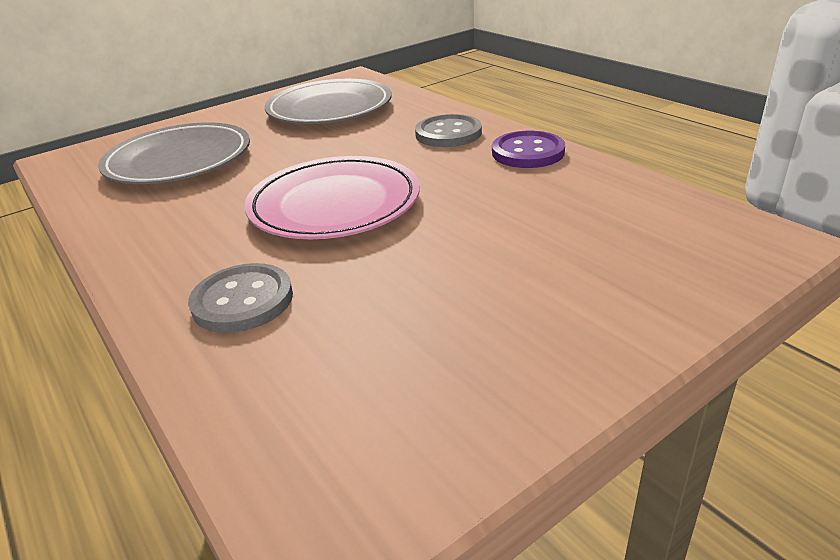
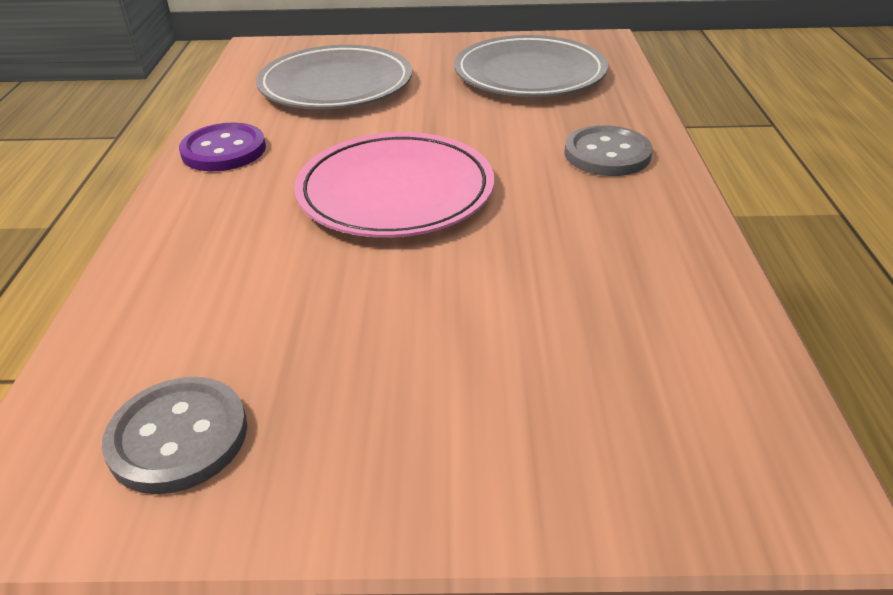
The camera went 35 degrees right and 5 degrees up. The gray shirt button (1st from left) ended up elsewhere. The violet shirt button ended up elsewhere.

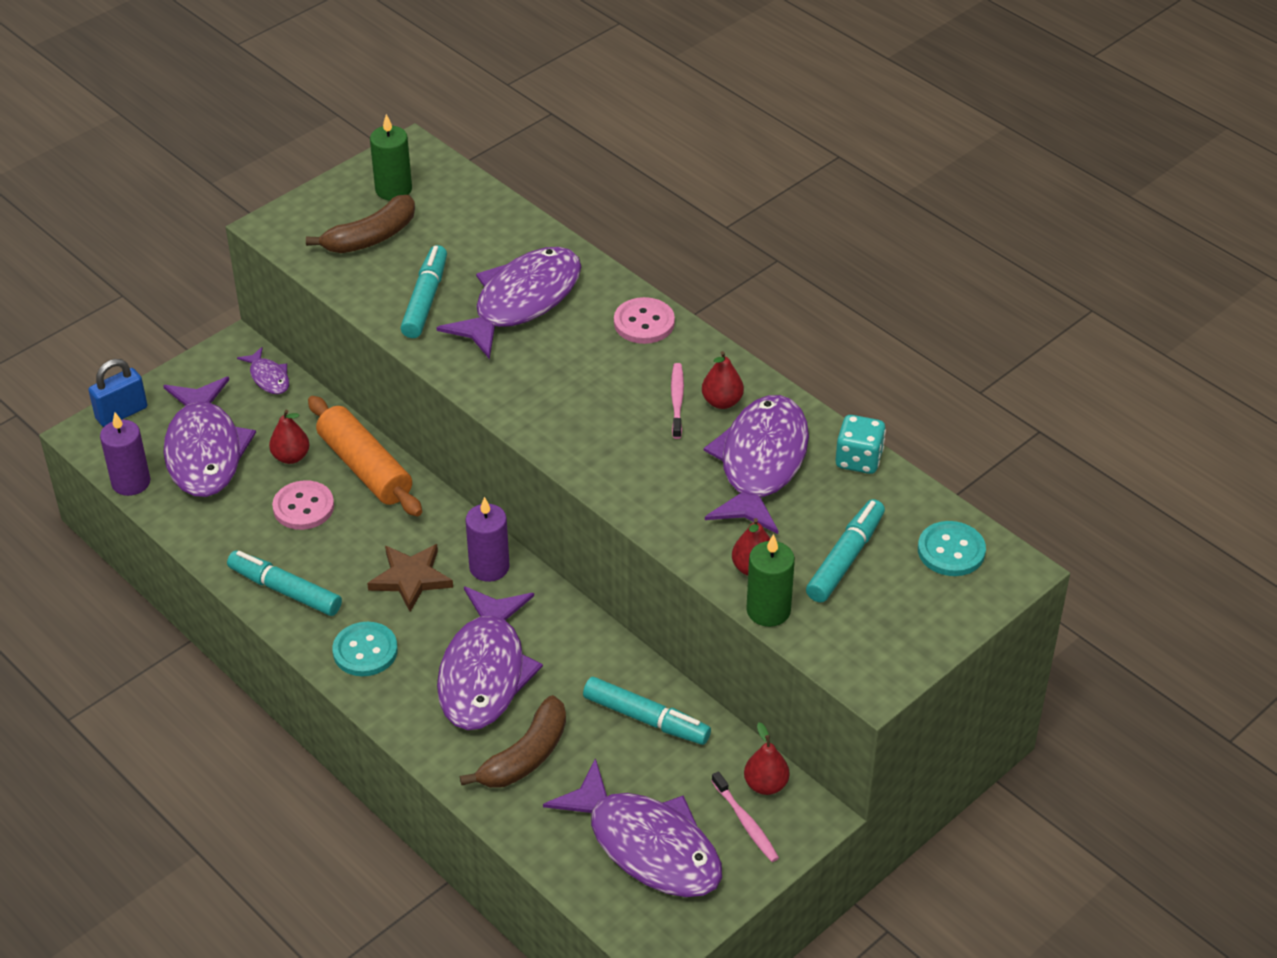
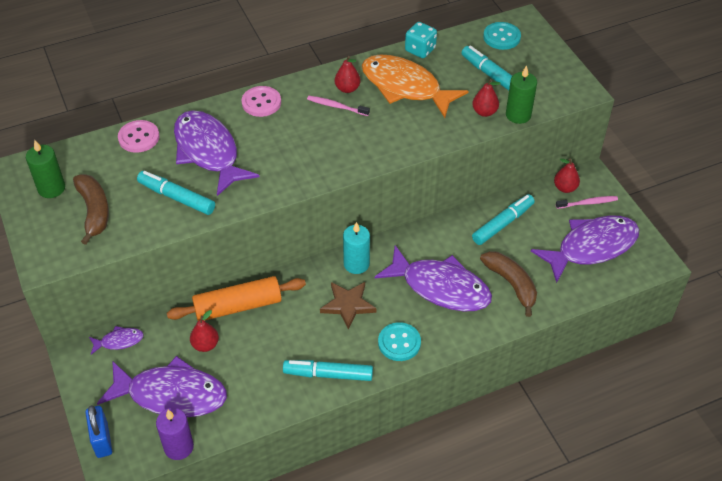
The camera went 70 degrees left and 5 degrees up. The rosy shirt button (1st from left) ended up elsewhere. The aqua marker pen (1st from left in the first image) ended up facing another way, 45 degrees clockwise from before. What was the violet candle (2nd from left) turned into the aqua candle. What was the violet fish (6th from left) turned into the orange-coloured fish.

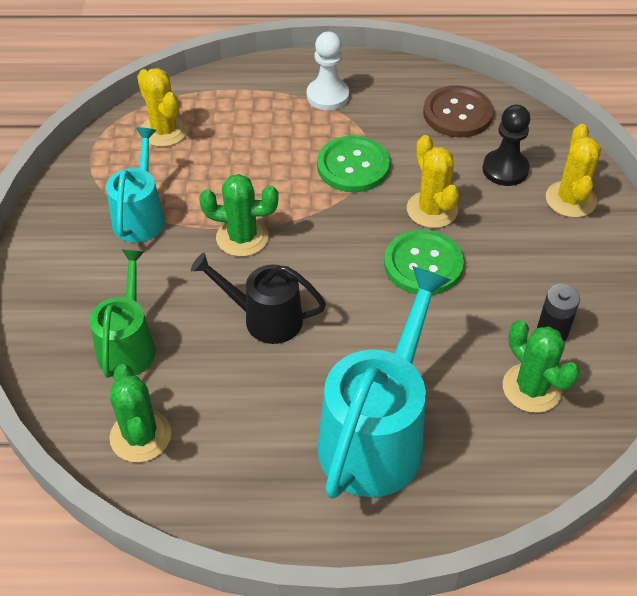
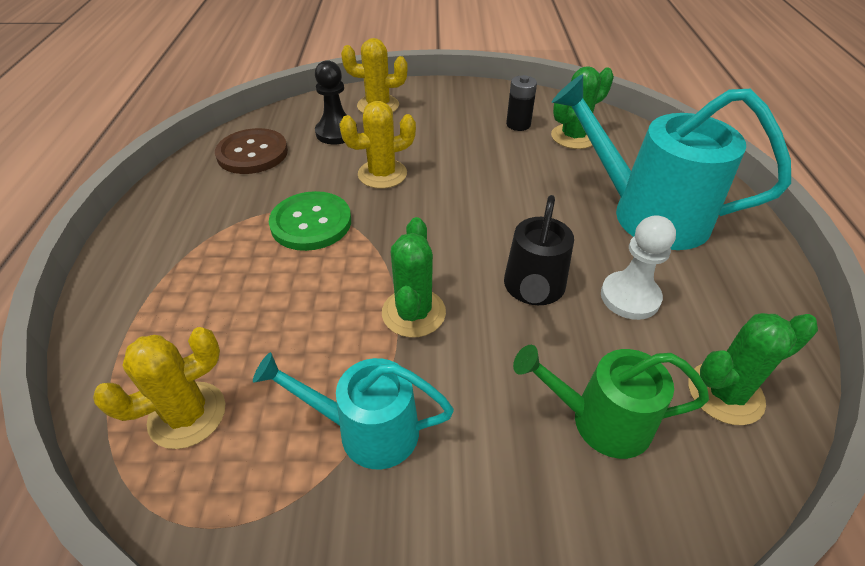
The camera went 90 degrees left and 5 degrees down. The pure white pawn ended up elsewhere. The second view lost the emerald shirt button (2nd from left).

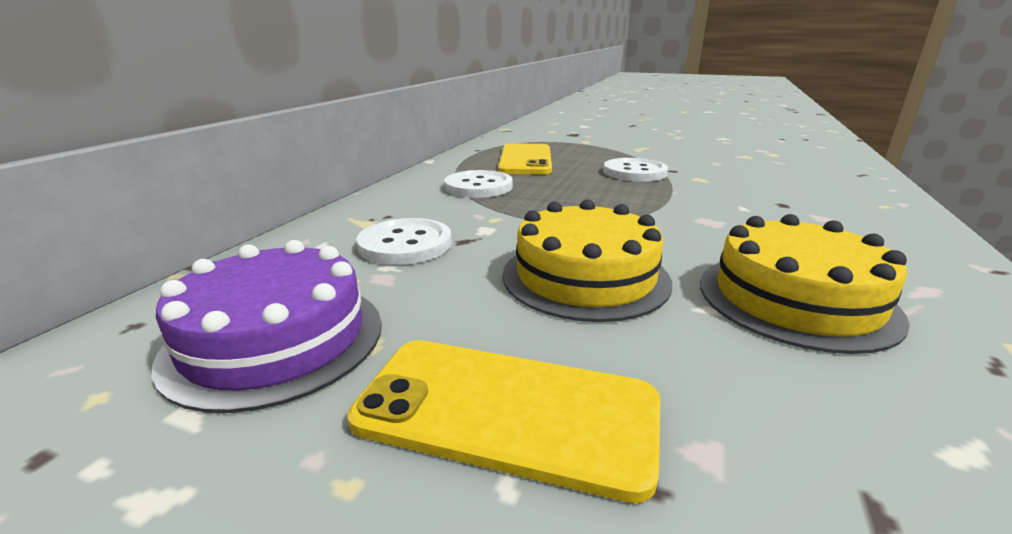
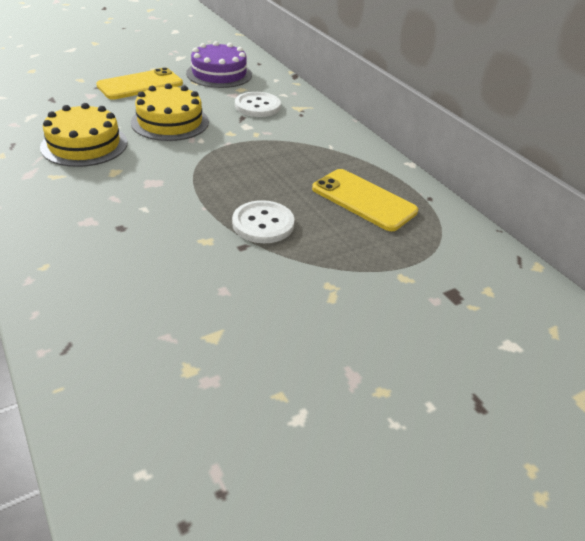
The camera went 125 degrees right and 15 degrees up. The second view lost the pure white shirt button (2nd from left).

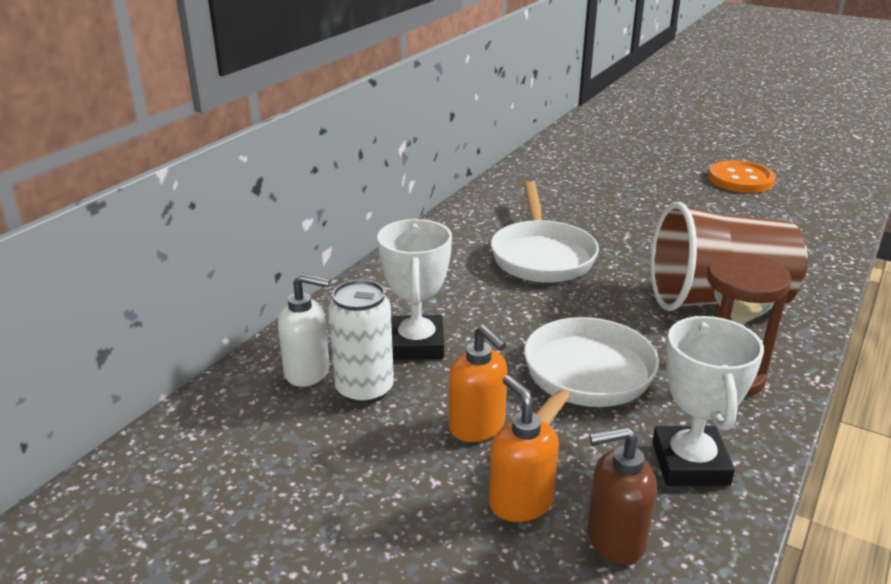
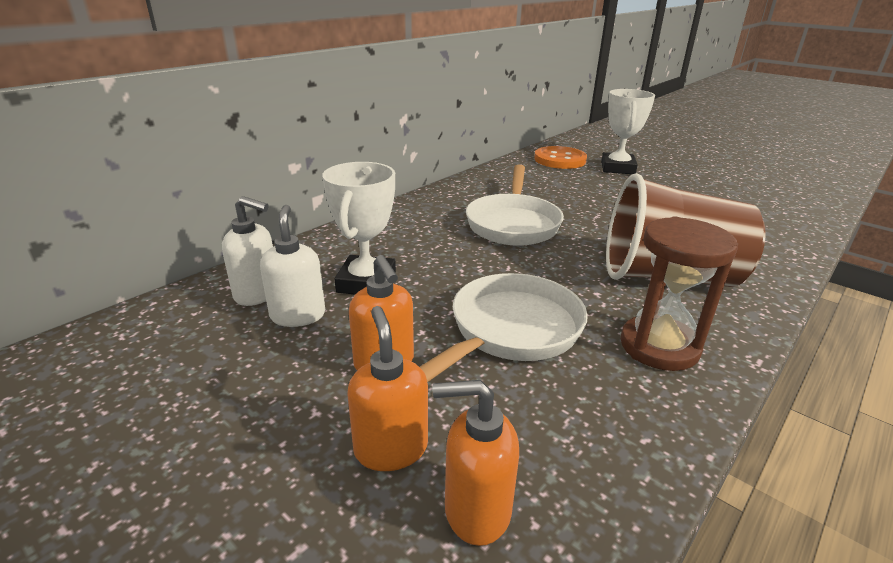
The camera went 10 degrees right and 0 degrees up. Where the pure white soda can stood, the pure white soap dispenser (2nd from left) came to stand. What was the dark brown soap dispenser turned into the orange-coloured soap dispenser (3rd from left). The orange-coloured shirt button ended up elsewhere. The pure white trophy (2nd from left) ended up elsewhere.

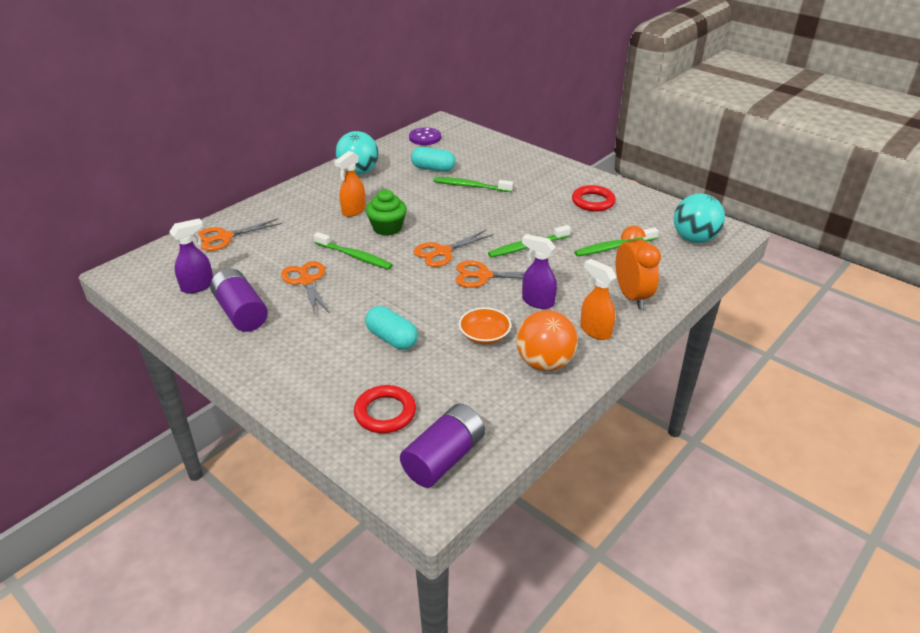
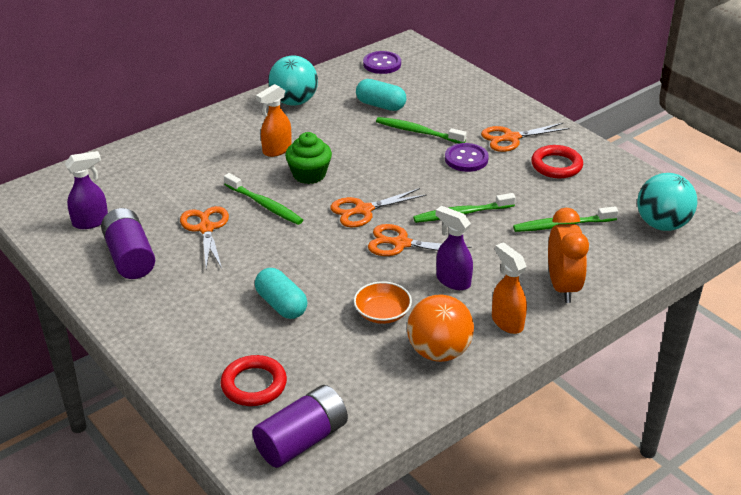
The camera went 10 degrees right and 0 degrees up. The second view gained the violet shirt button (2nd from left). The orange-coloured shears (1st from left in the first image) ended up elsewhere.

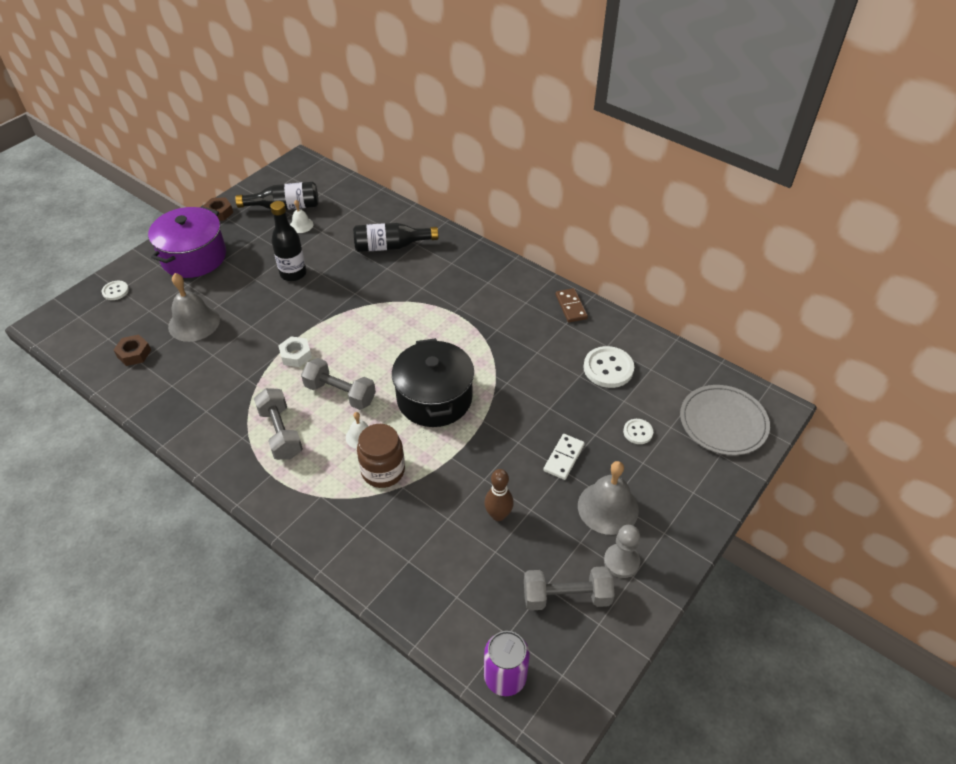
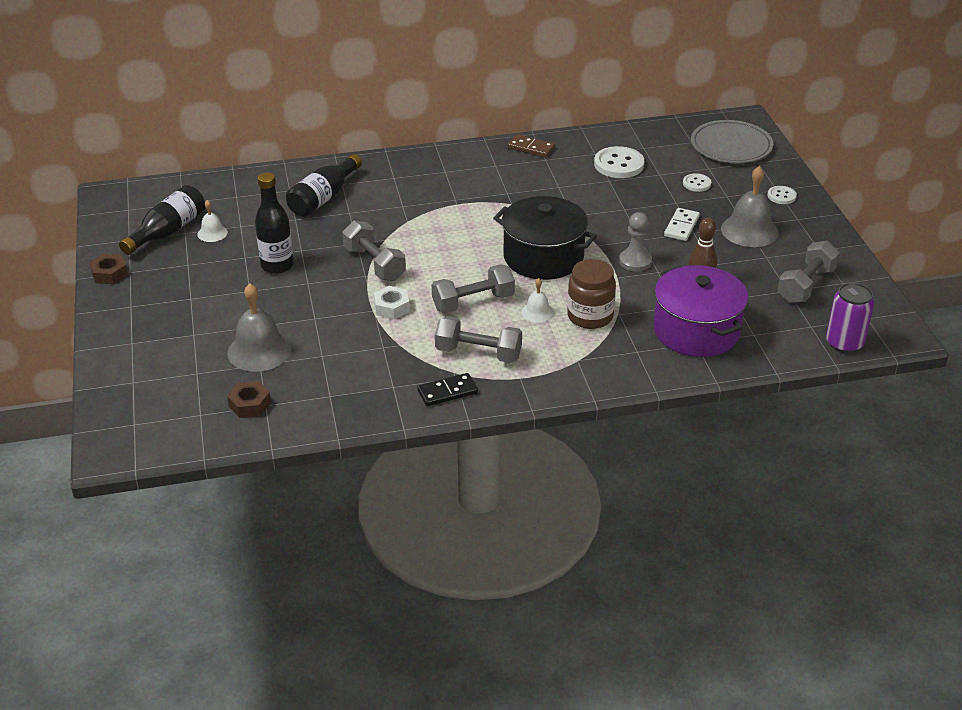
The camera went 50 degrees left and 10 degrees down. The second view gained the gray dumbbell (1st from left). The second view gained the ebony domino piece. The gray pawn ended up elsewhere. The violet pot ended up elsewhere. The pure white domino piece ended up facing another way, 45 degrees clockwise from before. The pure white shirt button (1st from left in the first image) ended up elsewhere.

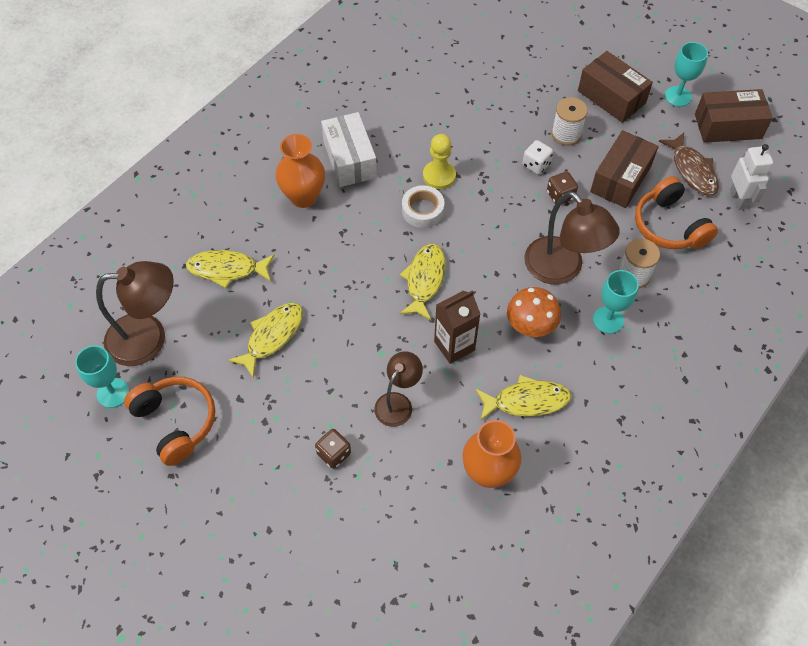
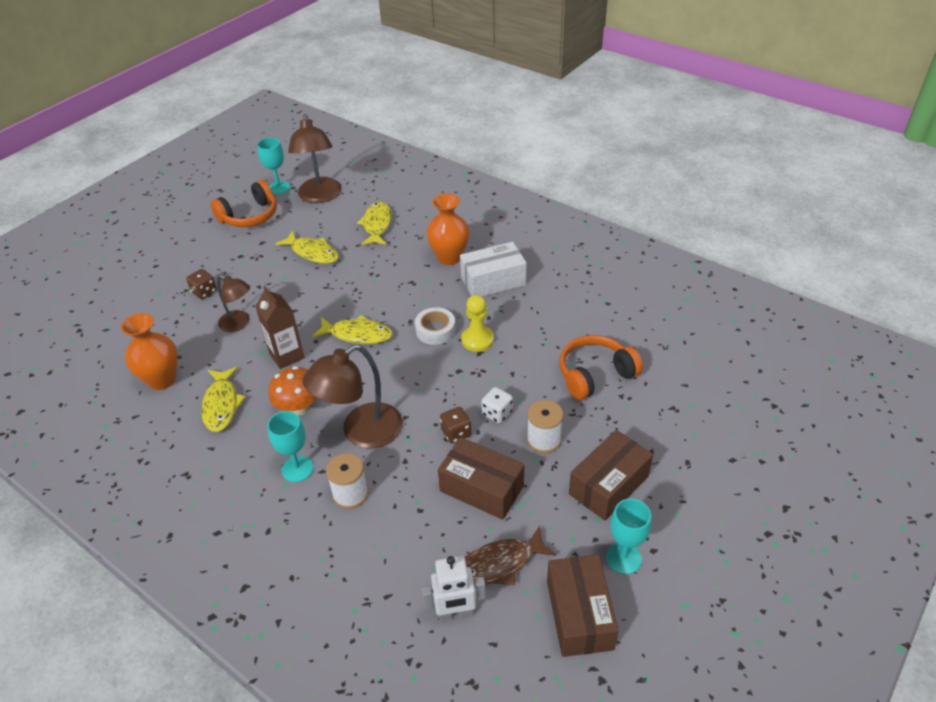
The camera went 90 degrees right and 15 degrees down. The orange-coloured headphones (2nd from left) ended up elsewhere.

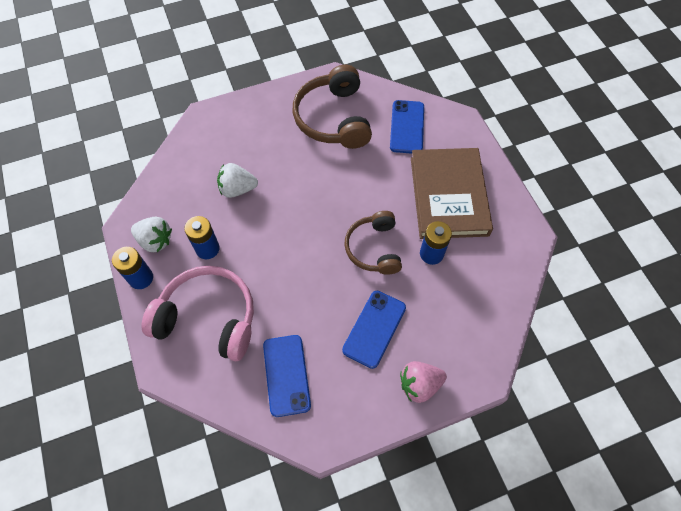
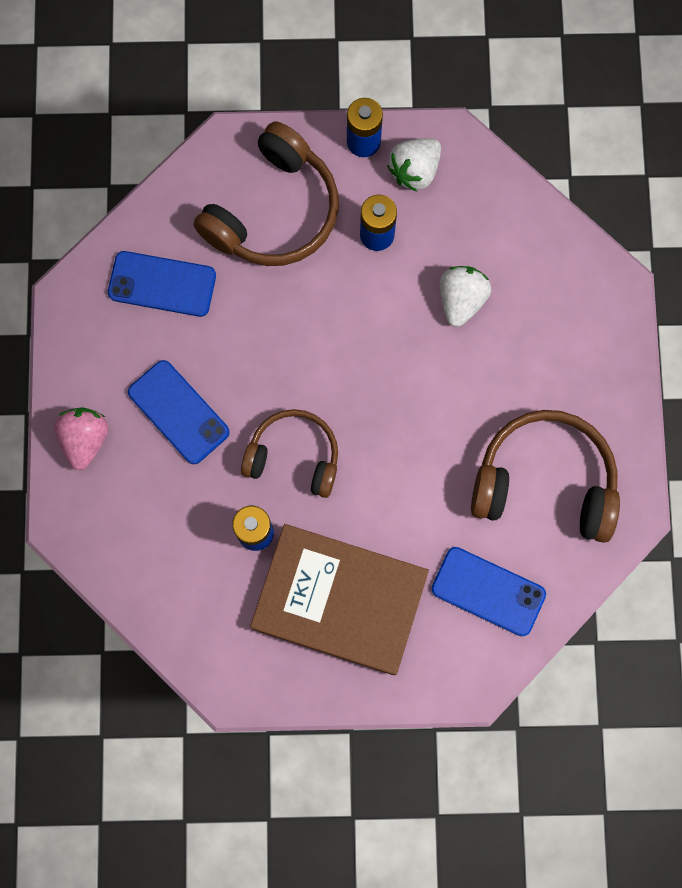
The camera went 110 degrees right and 15 degrees up. What was the rosy headphones turned into the dark brown headphones (1st from left).

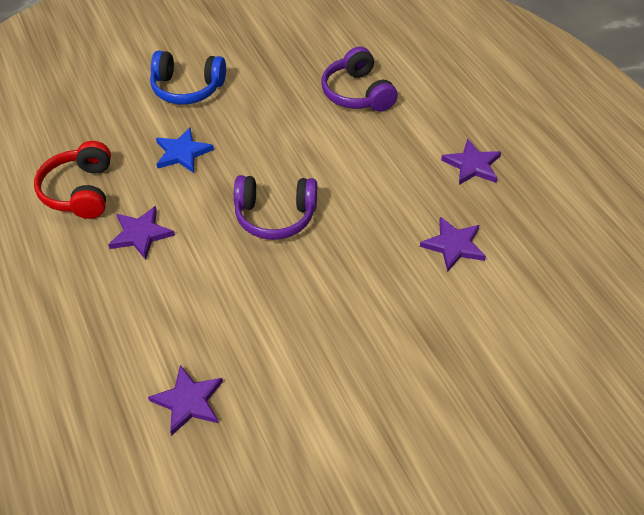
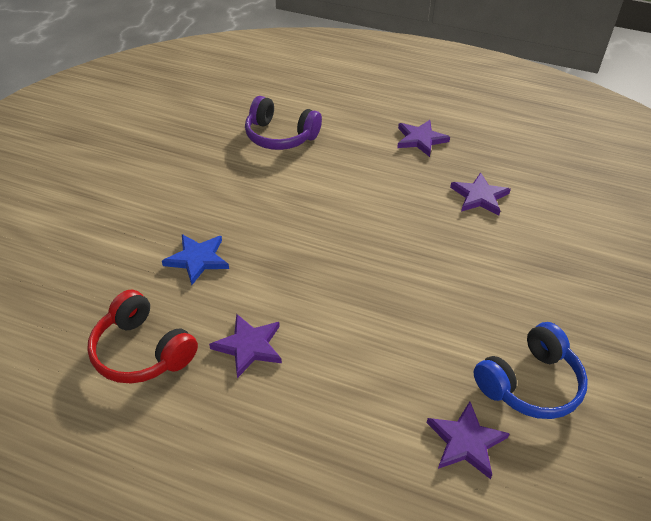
The camera went 45 degrees left and 5 degrees down. The cobalt headphones ended up elsewhere. The second view lost the violet headphones (1st from left).

